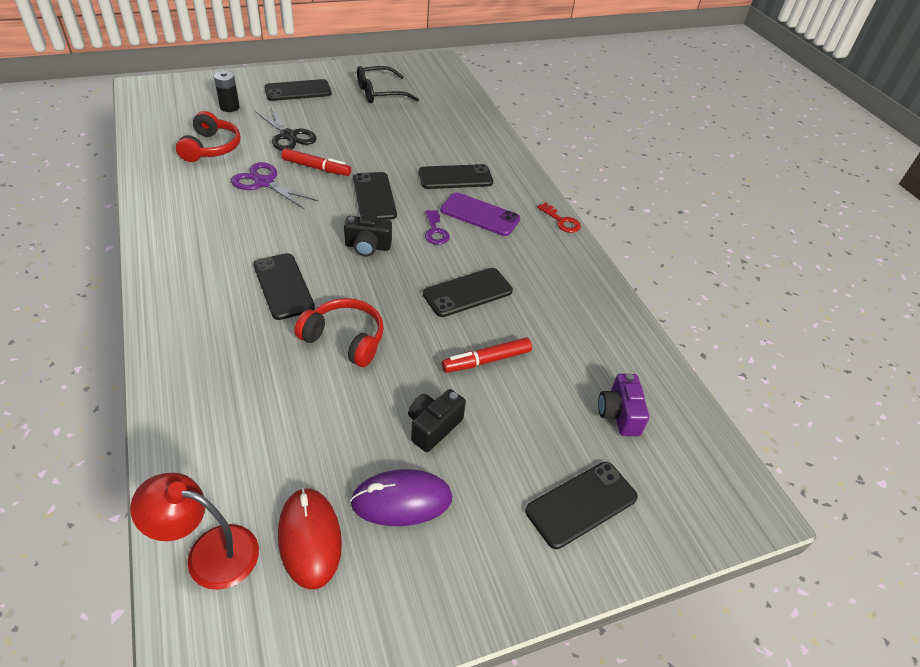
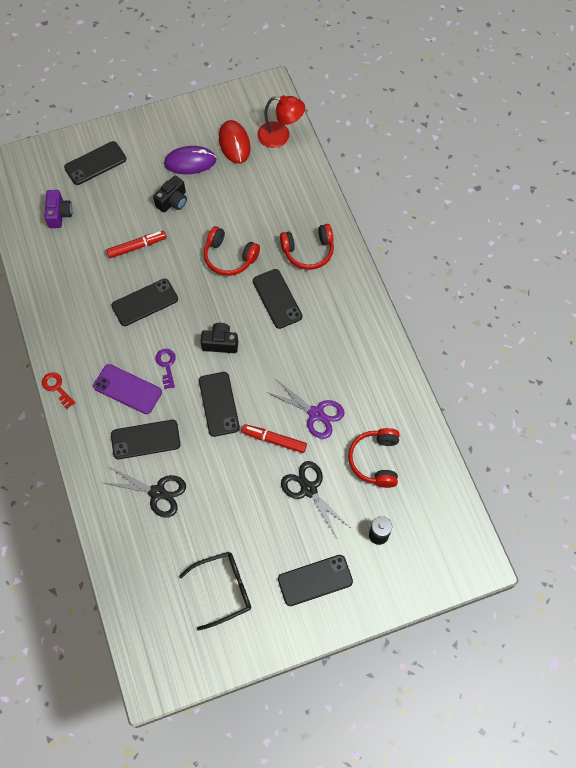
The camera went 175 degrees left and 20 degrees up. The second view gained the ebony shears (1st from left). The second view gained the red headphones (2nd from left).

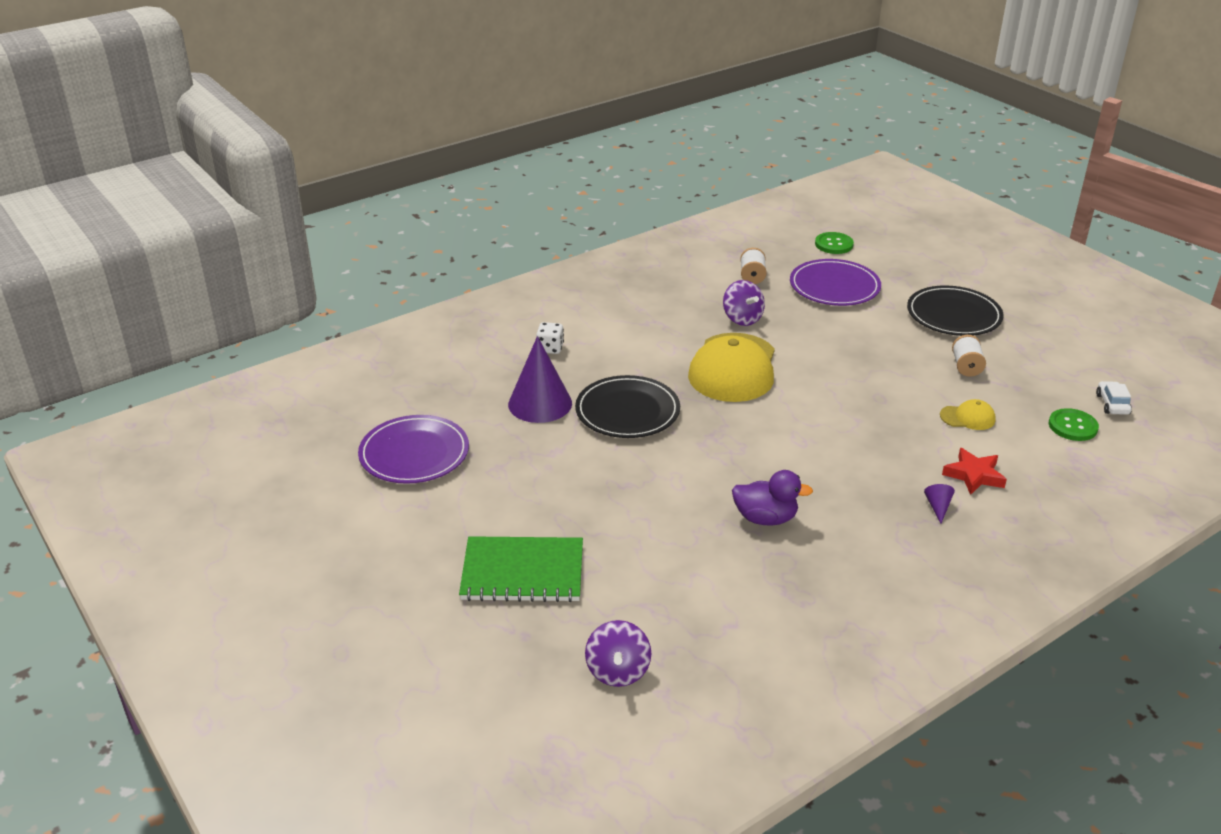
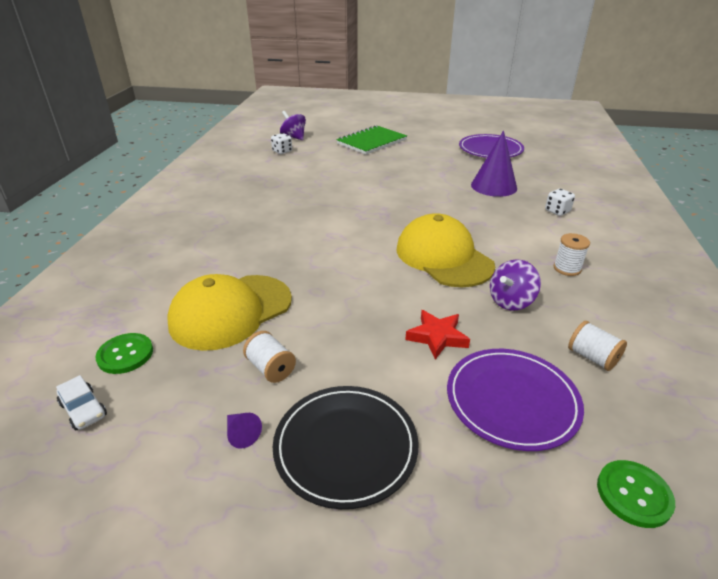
The camera went 135 degrees right and 0 degrees up. The size of the yellow baseball cap (2nd from left in the first image) changed by a factor of 2.28. The violet solid cone (2nd from left in the first image) ended up elsewhere. The second view gained the pure white game die (1st from left). The red five-pointed star ended up elsewhere. The violet toy top (2nd from left) ended up facing another way, 60 degrees counterclockwise from before. The second view gained the pure white spool (2nd from left). The second view lost the ebony plate (1st from left). The second view lost the violet duck.

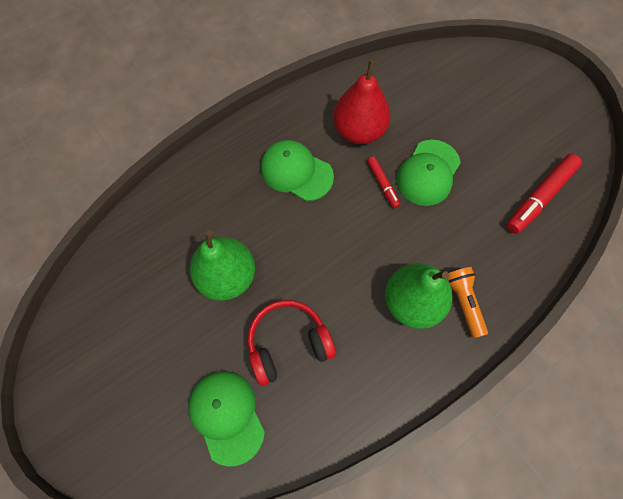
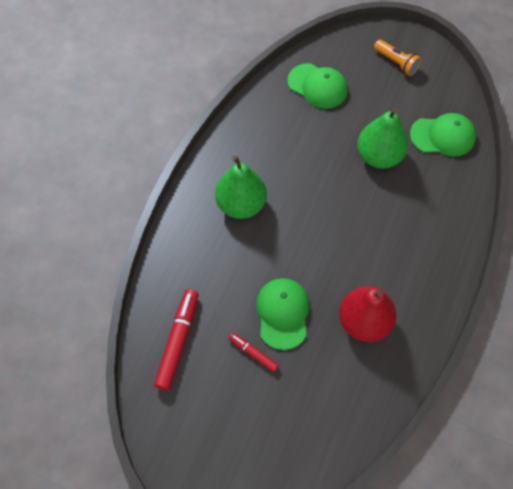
The camera went 150 degrees right and 5 degrees down. The red marker pen (1st from left in the first image) ended up elsewhere. The orange-coloured torch ended up elsewhere. The emerald baseball cap (2nd from left in the first image) ended up elsewhere. The second view lost the red headphones.

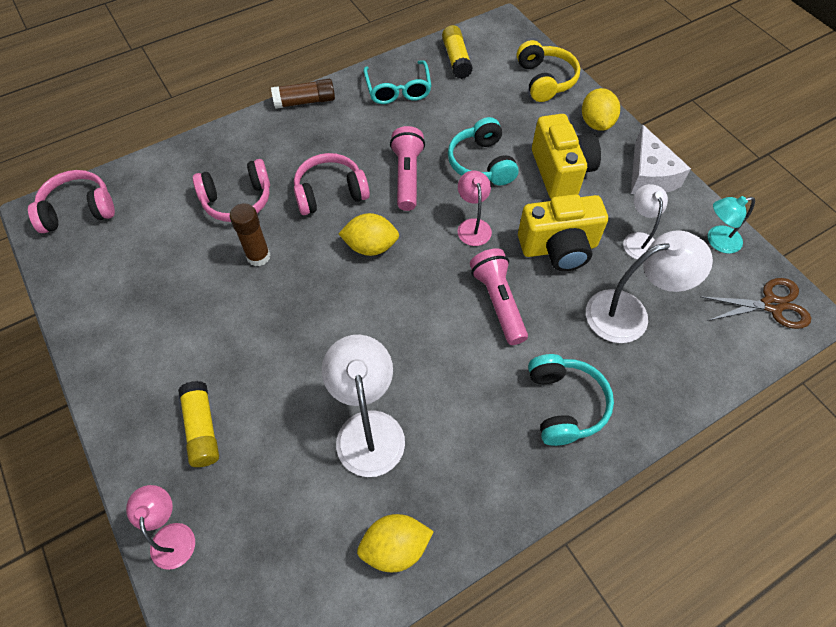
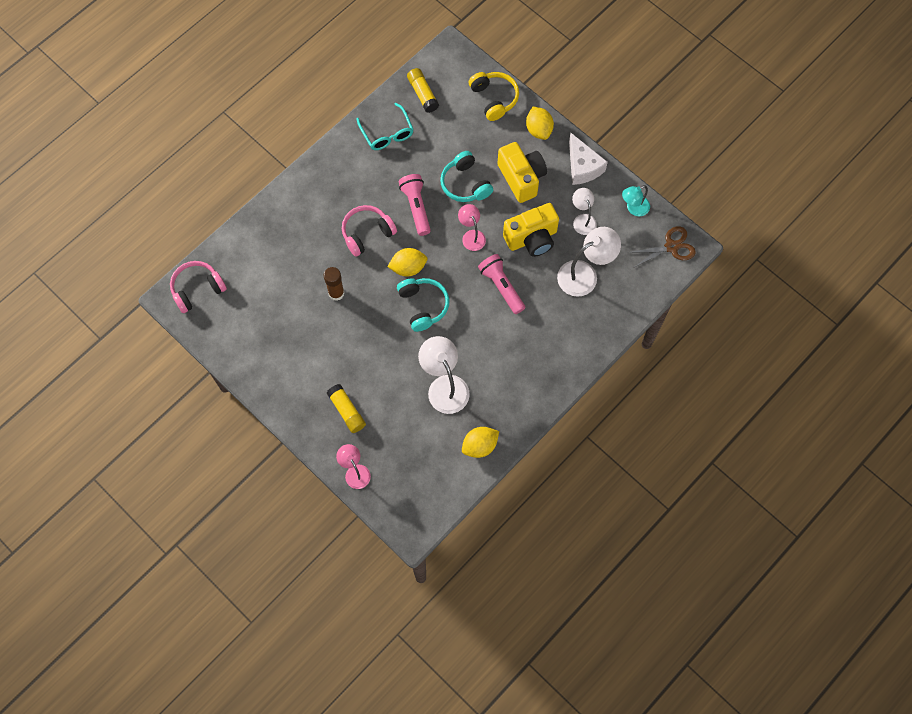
The camera went 15 degrees left and 10 degrees up. The aqua headphones (2nd from left in the first image) ended up elsewhere. The second view lost the rosy headphones (2nd from left). The second view lost the dark brown glue (2nd from left).

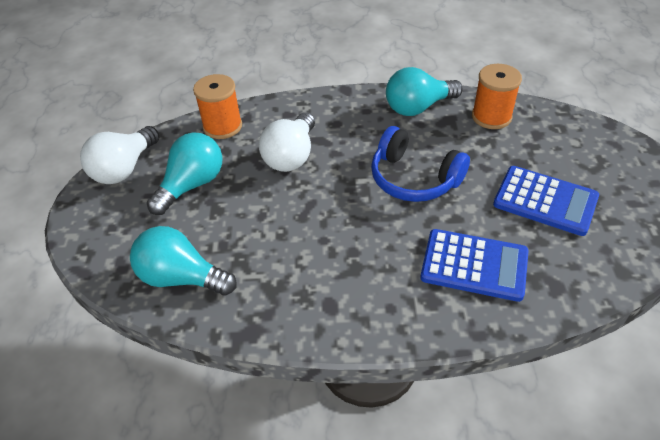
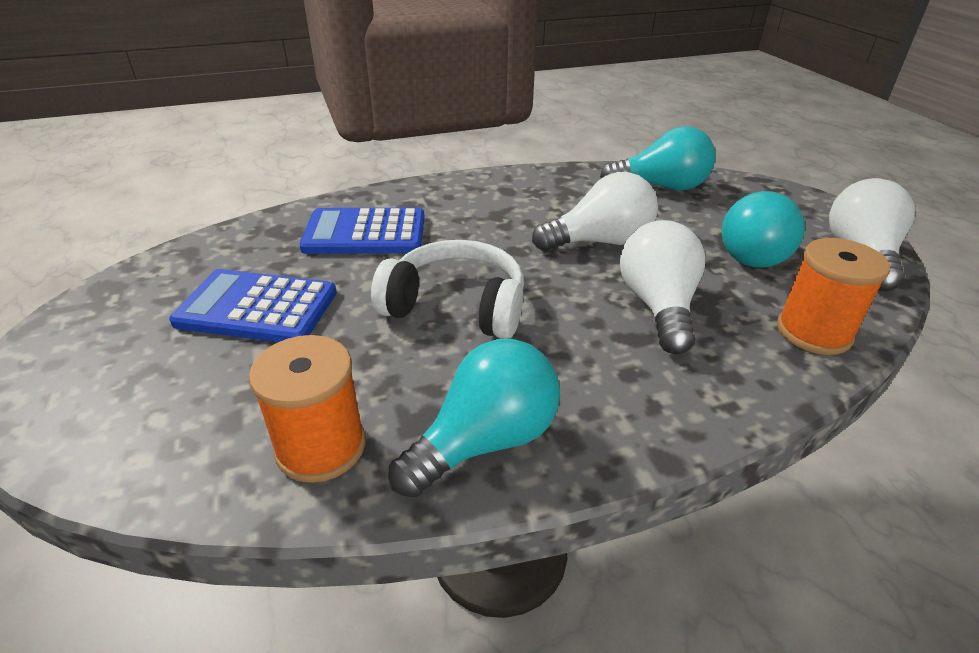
The camera went 160 degrees right and 10 degrees down. What was the cobalt headphones turned into the pure white headphones. The second view gained the pure white bulb (1st from left).

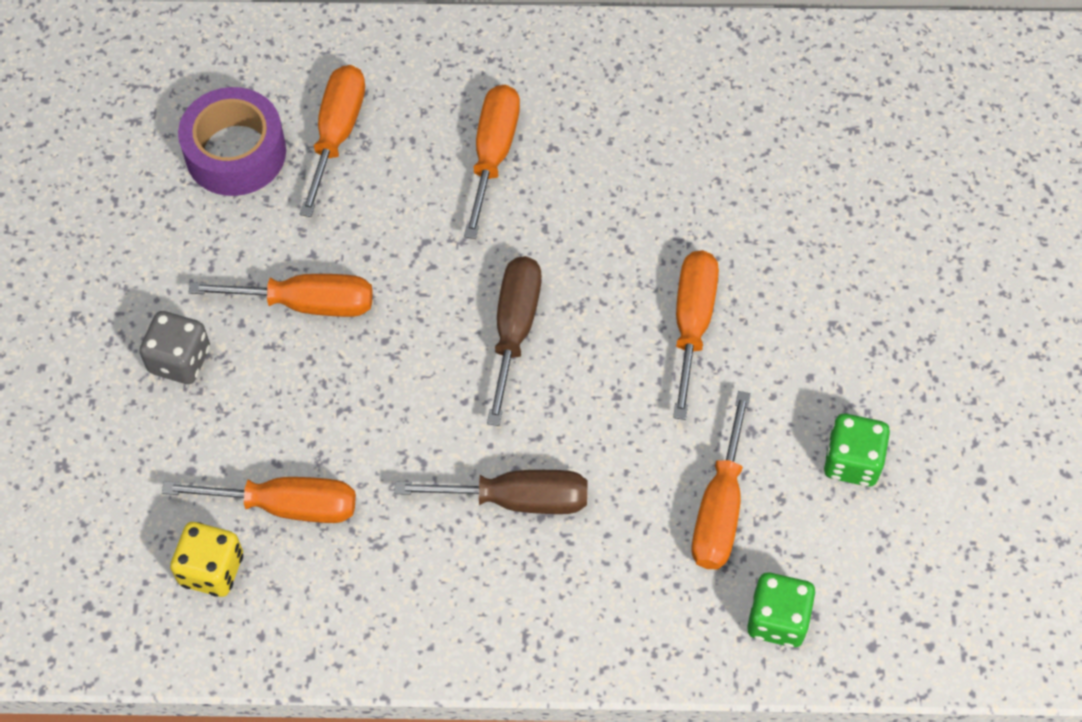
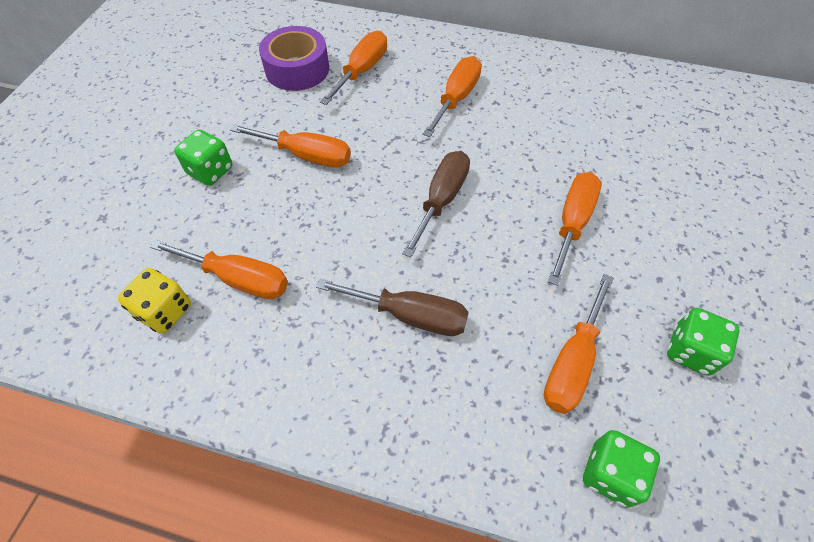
The camera went 15 degrees right and 5 degrees down. What was the gray game die turned into the emerald game die (1st from left).

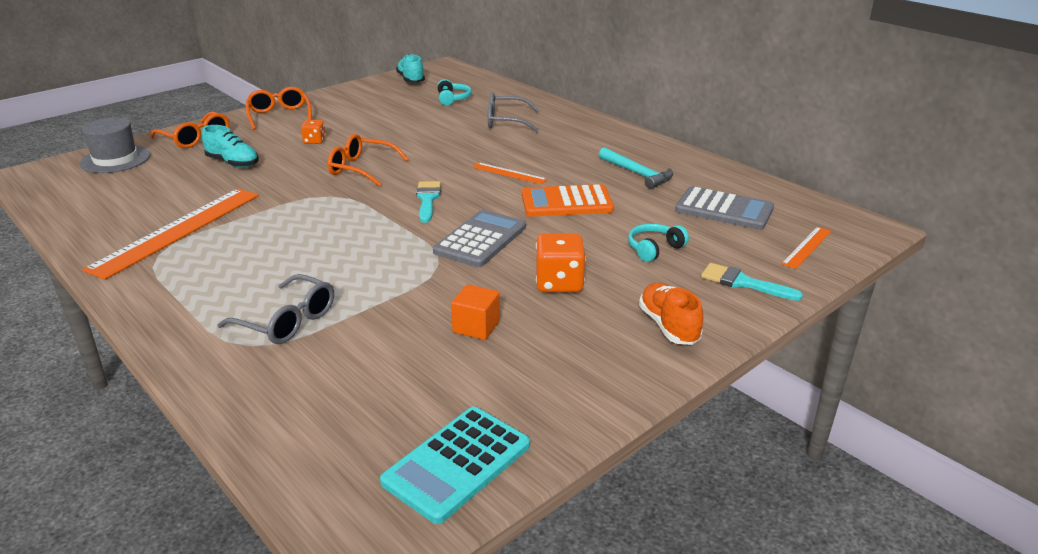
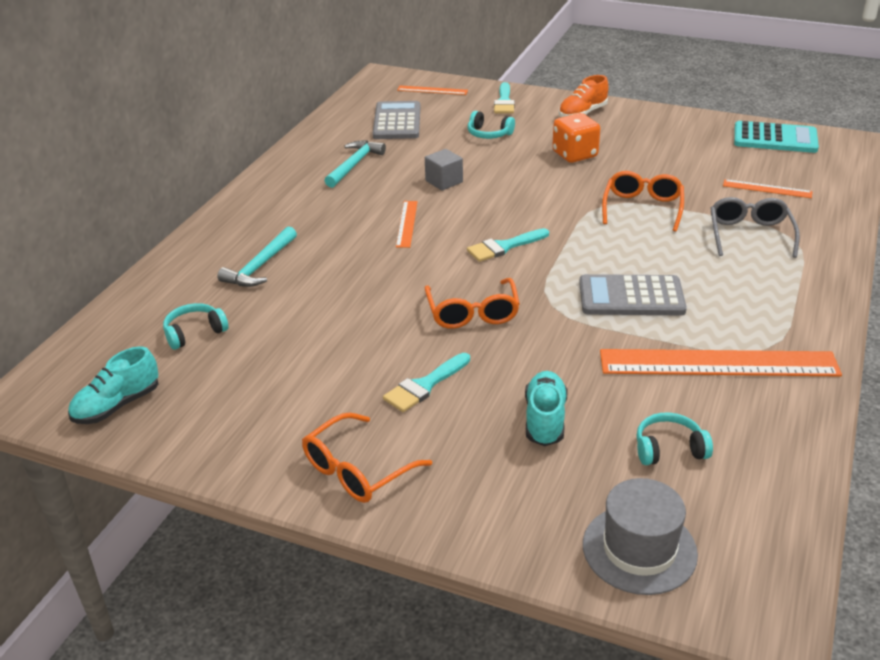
The camera went 115 degrees left and 5 degrees up. Where the gray eyeglasses (2nd from left) stood, the aqua carpenter's hammer (1st from left) came to stand. Where the orange-coloured game die (1st from left) stood, the aqua brush (1st from left) came to stand. Where the orange-coloured calculator stood, the gray solid cube came to stand. The gray calculator (1st from left in the first image) ended up elsewhere. The orange-coloured eyeglasses (1st from left in the first image) ended up elsewhere. The second view gained the aqua headphones (3rd from left). The second view gained the orange-coloured measuring stick (4th from left). The second view lost the orange-coloured solid cube.

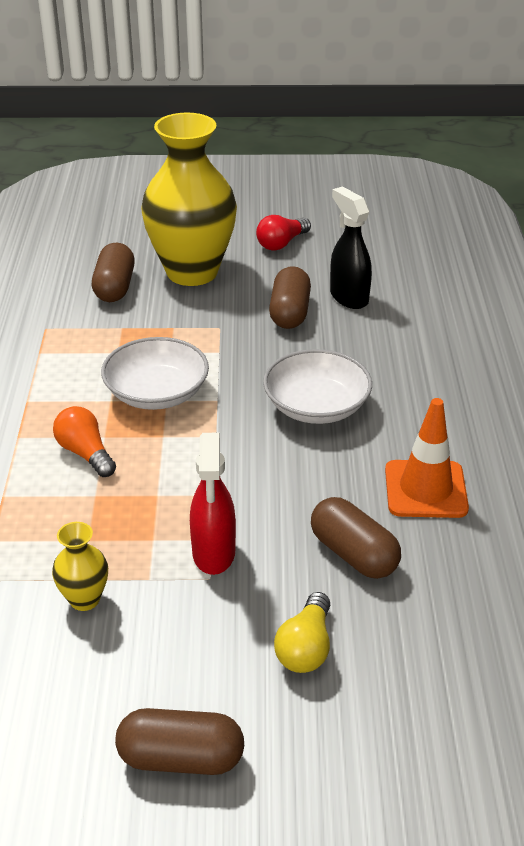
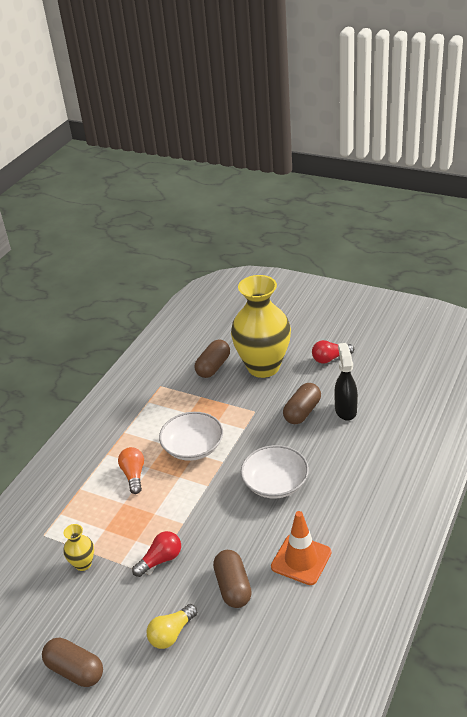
The camera went 30 degrees right and 0 degrees up. Where the red sprayer stood, the red bulb (1st from left) came to stand.

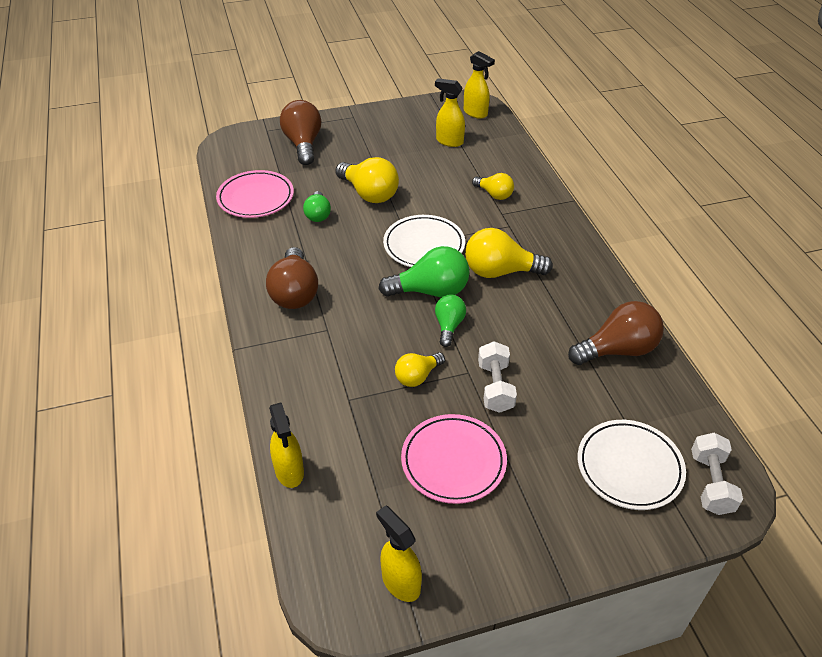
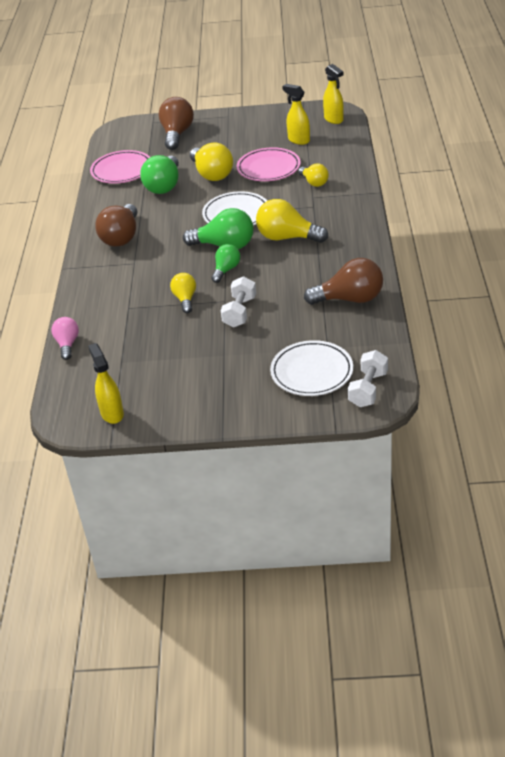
The camera went 20 degrees right and 5 degrees down. Where the yellow sprayer (1st from left) stood, the rosy bulb came to stand. The size of the emerald bulb (1st from left) changed by a factor of 1.68. The yellow bulb (2nd from left in the first image) ended up facing another way, 105 degrees clockwise from before. The rosy plate (2nd from left) ended up elsewhere.

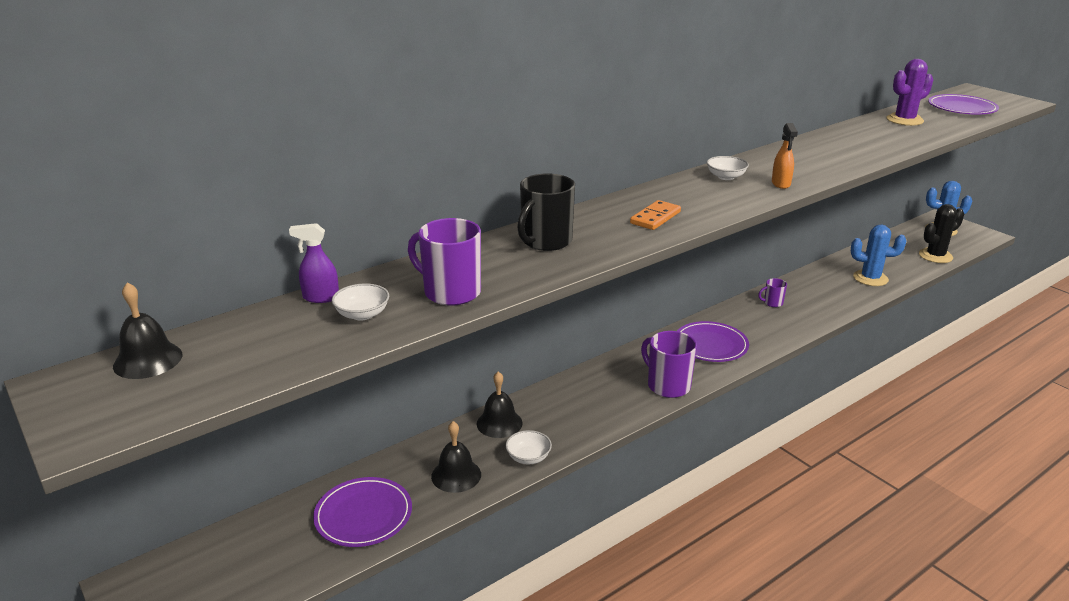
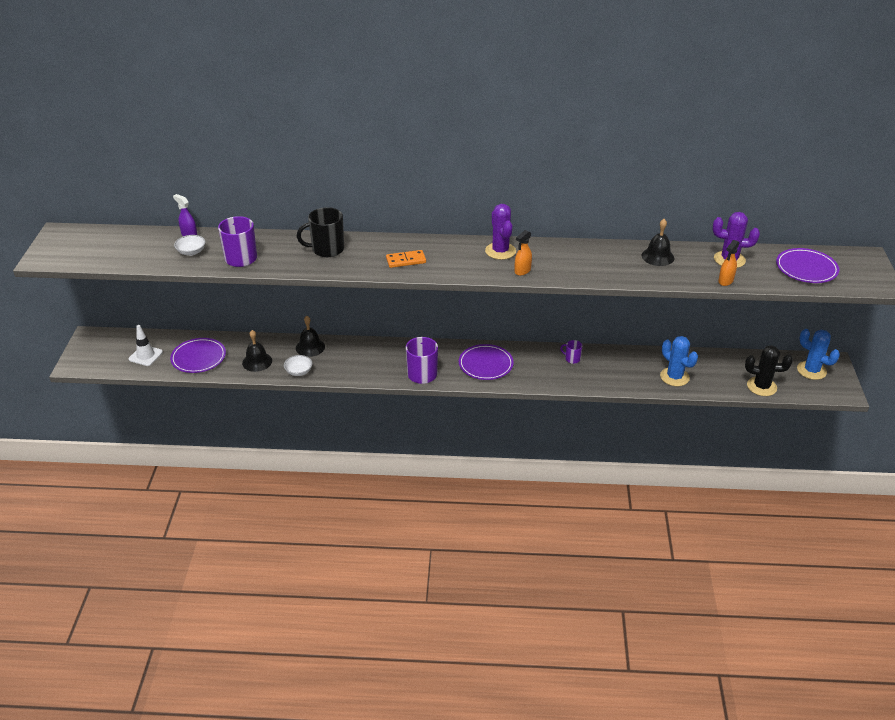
The camera went 40 degrees right and 10 degrees up. The second view gained the pure white safety cone. Where the pure white bowl (3rd from left) stood, the violet prickly plant (1st from left) came to stand. The ebony school bell (1st from left in the first image) ended up elsewhere. The second view gained the orange-coloured sprayer (2nd from left).

